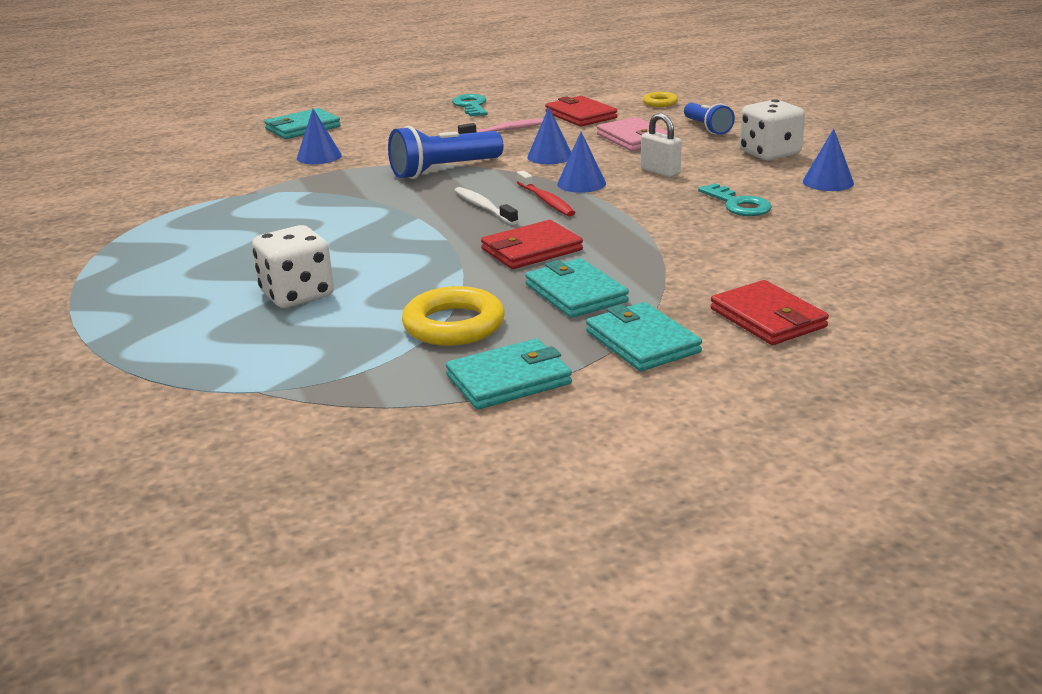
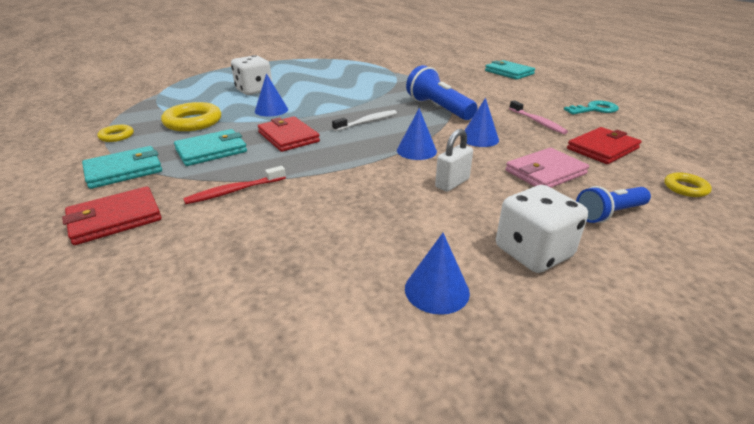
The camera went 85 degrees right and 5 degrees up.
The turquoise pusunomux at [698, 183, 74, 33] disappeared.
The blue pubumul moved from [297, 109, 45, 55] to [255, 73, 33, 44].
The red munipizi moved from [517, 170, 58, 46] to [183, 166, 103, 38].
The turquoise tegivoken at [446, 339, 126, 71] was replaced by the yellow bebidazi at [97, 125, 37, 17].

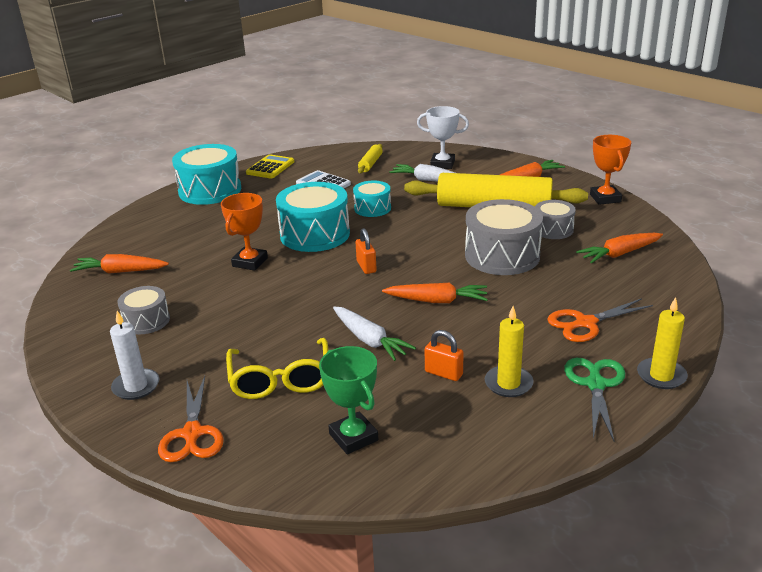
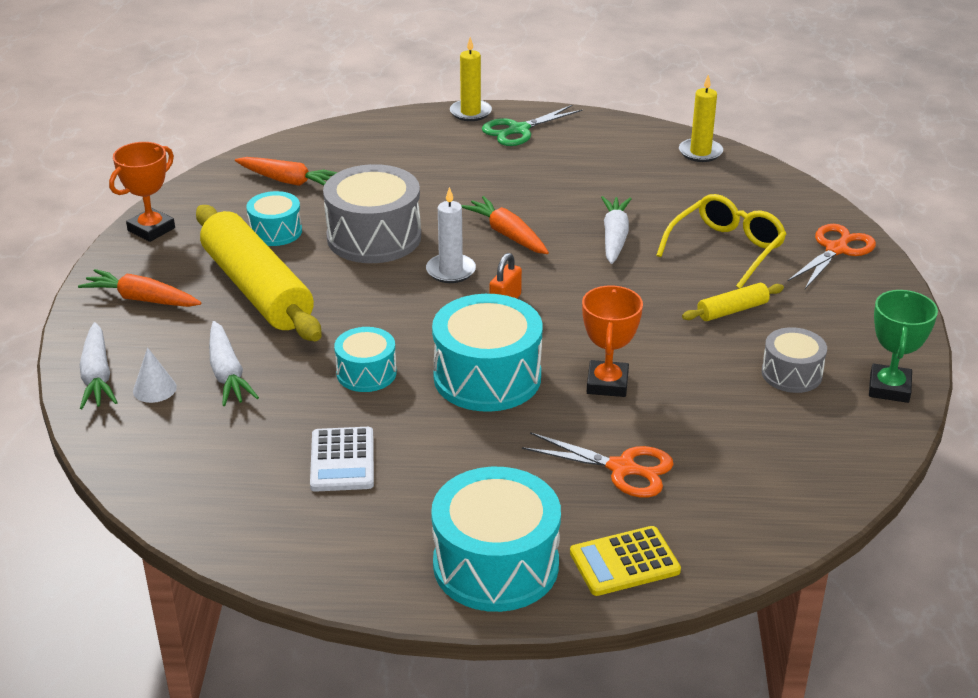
The camera went 135 degrees left and 5 degrees up.
The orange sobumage at [70, 254, 99, 19] disappeared.
The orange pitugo at [425, 330, 39, 51] disappeared.
The white sobumage at [80, 322, 38, 87] appeared.
The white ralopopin moved from [110, 311, 49, 89] to [426, 187, 50, 96].
The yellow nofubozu moved from [246, 154, 48, 24] to [570, 526, 111, 70].
The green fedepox moved from [319, 346, 59, 108] to [869, 290, 69, 113].
The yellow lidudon moved from [358, 144, 25, 29] to [682, 283, 102, 38].
The yellow ralopopin moved from [485, 306, 49, 91] to [679, 74, 44, 88].
The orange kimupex moved from [547, 298, 106, 44] to [522, 432, 152, 66].
The white fedepox at [417, 106, 52, 63] was replaced by the white pubumul at [133, 347, 44, 56].
The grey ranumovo at [535, 200, 41, 39] became the turquoise ranumovo at [246, 191, 56, 55].
The orange fedepox at [221, 193, 47, 78] turned 60 degrees counterclockwise.

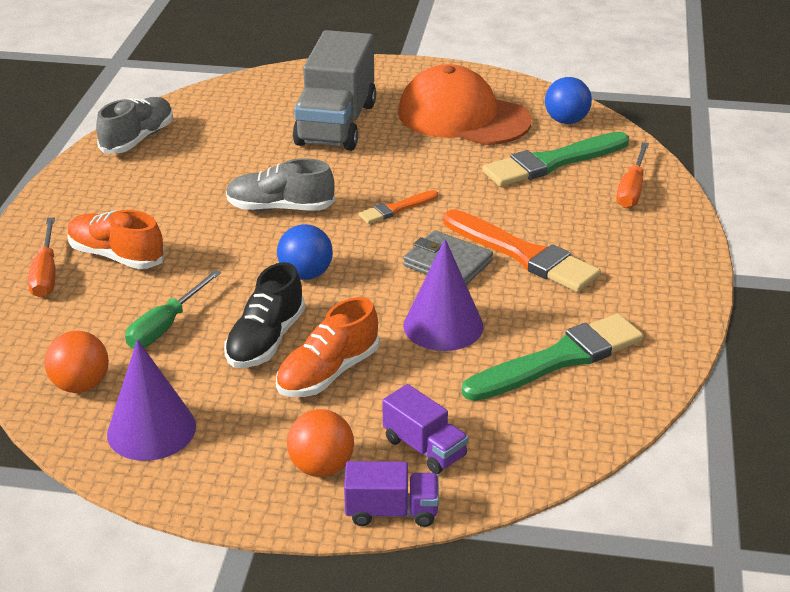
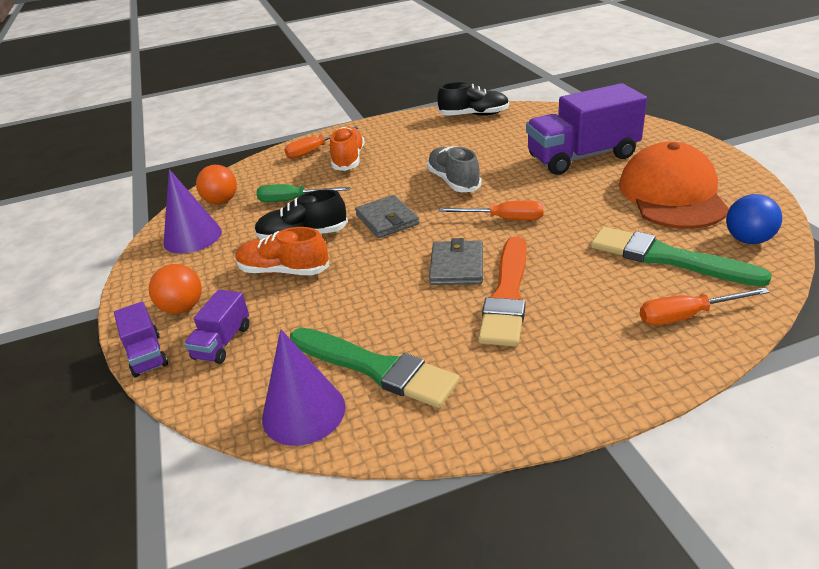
The camera went 65 degrees right and 0 degrees up.
The purple pubumul moved from [403, 239, 80, 112] to [262, 329, 84, 117].
The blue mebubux at [277, 224, 56, 56] was replaced by the grey tegivoken at [355, 195, 64, 43].
The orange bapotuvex at [359, 190, 79, 34] was replaced by the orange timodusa at [438, 201, 105, 19].
The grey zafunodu at [96, 97, 77, 56] became the black zafunodu at [437, 82, 72, 34].
The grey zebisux at [293, 30, 83, 121] became the purple zebisux at [526, 83, 121, 92].

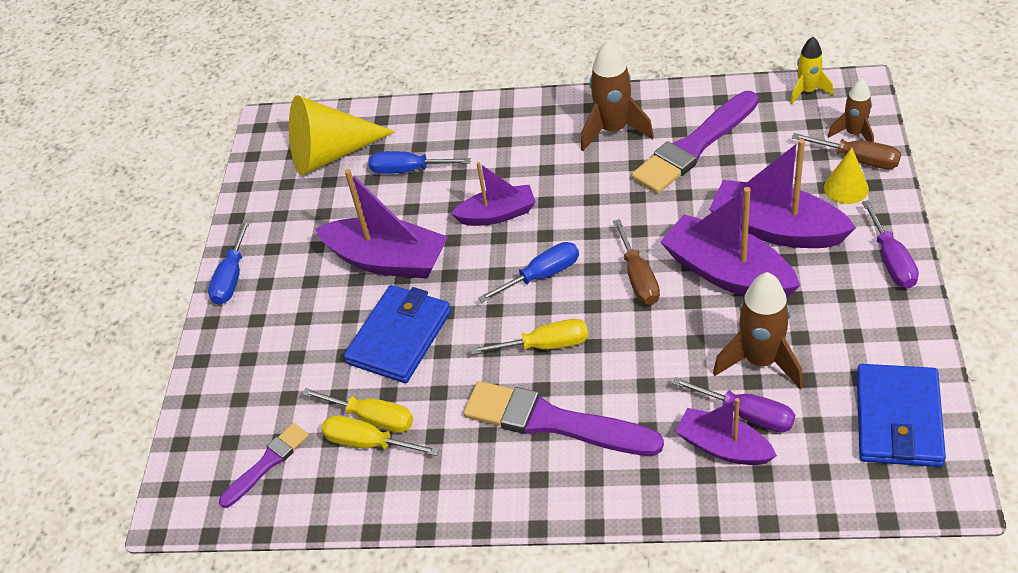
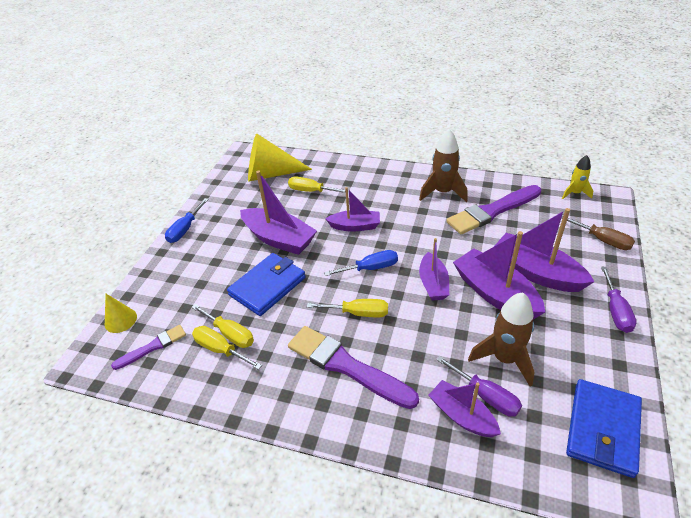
The camera went 10 degrees right and 5 degrees down.
The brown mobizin at [828, 79, 46, 63] disappeared.
The yellow pubumul moved from [824, 148, 45, 56] to [105, 294, 32, 39].
The brown timodusa at [613, 219, 47, 86] was replaced by the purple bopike at [419, 238, 30, 63].
The blue timodusa at [369, 151, 102, 23] became the yellow timodusa at [288, 177, 61, 16].

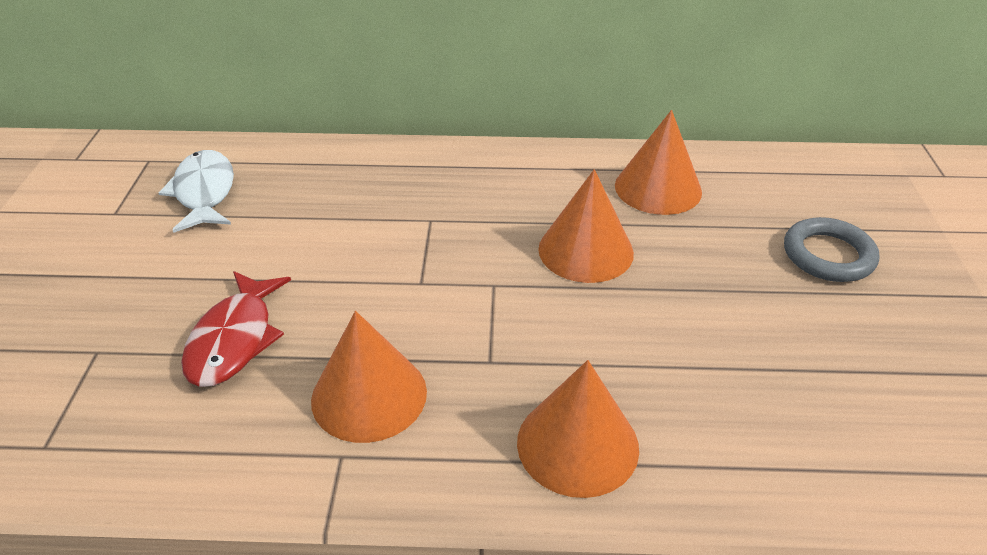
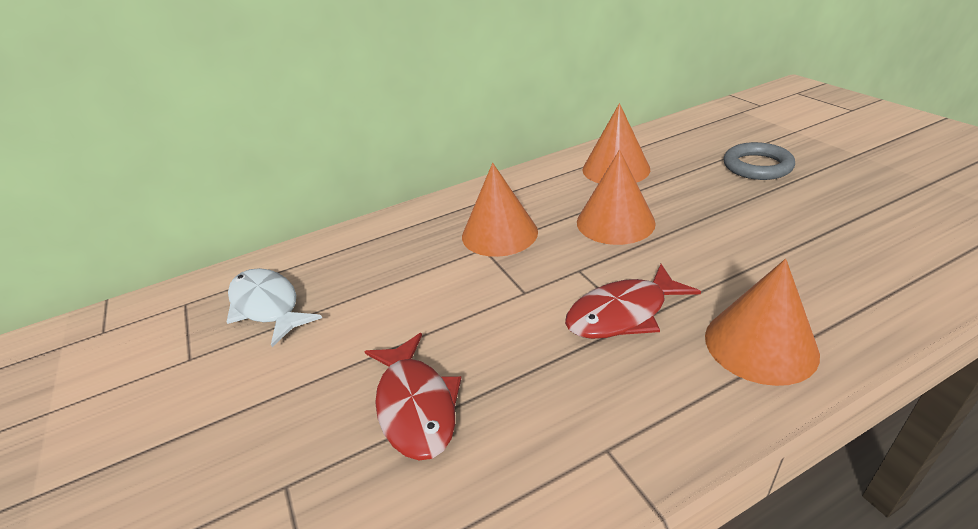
The camera went 25 degrees left and 5 degrees down.
The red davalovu at [565, 264, 136, 75] appeared.
The orange pubumul moved from [311, 311, 116, 132] to [462, 163, 76, 94].

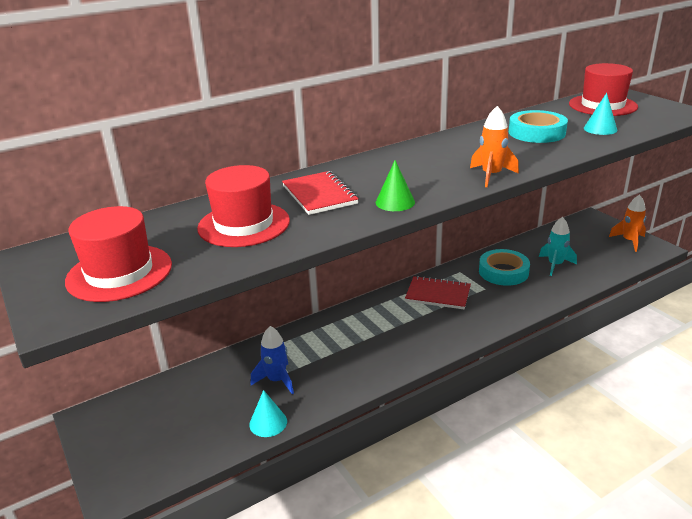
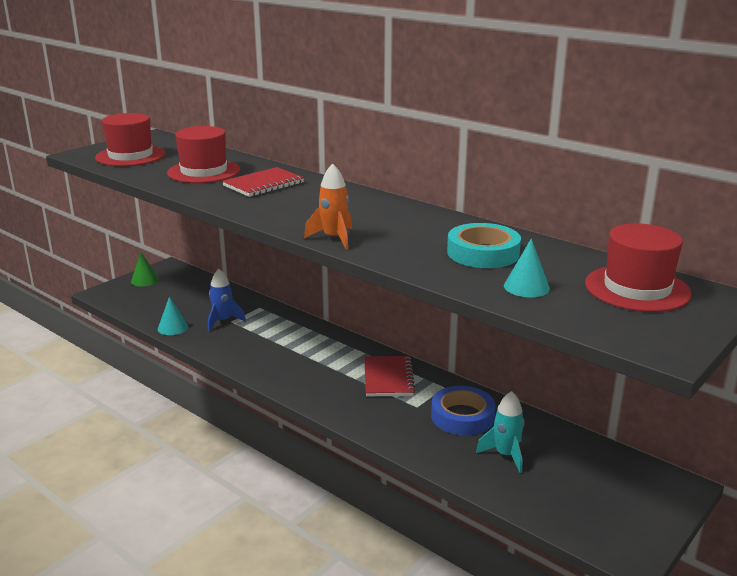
The camera went 70 degrees right and 5 degrees down.
The orange mobizin at [609, 195, 37, 57] disappeared.
The green pubumul moved from [376, 160, 39, 51] to [131, 252, 28, 35].
The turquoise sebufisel at [479, 249, 51, 37] became the blue sebufisel at [431, 386, 65, 49].

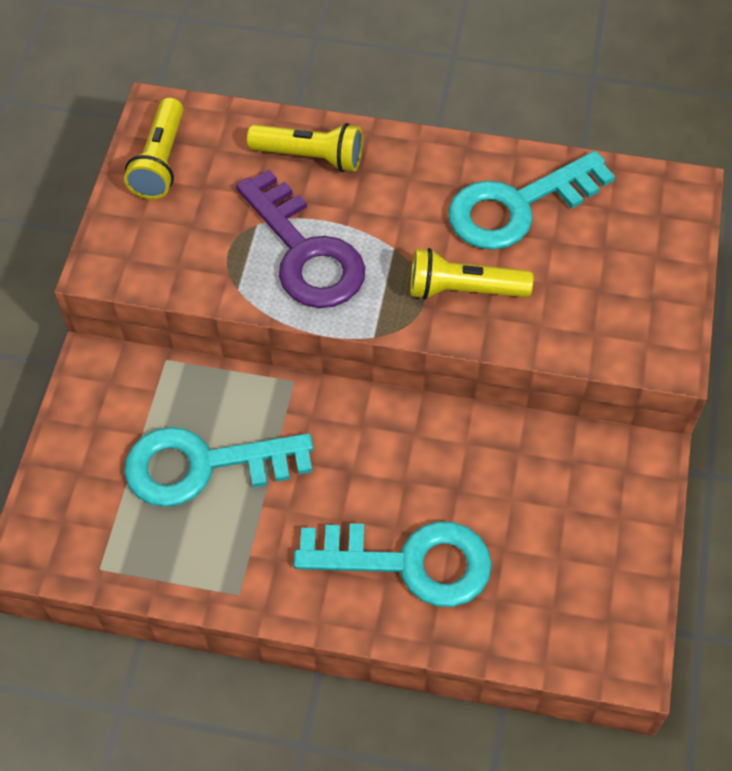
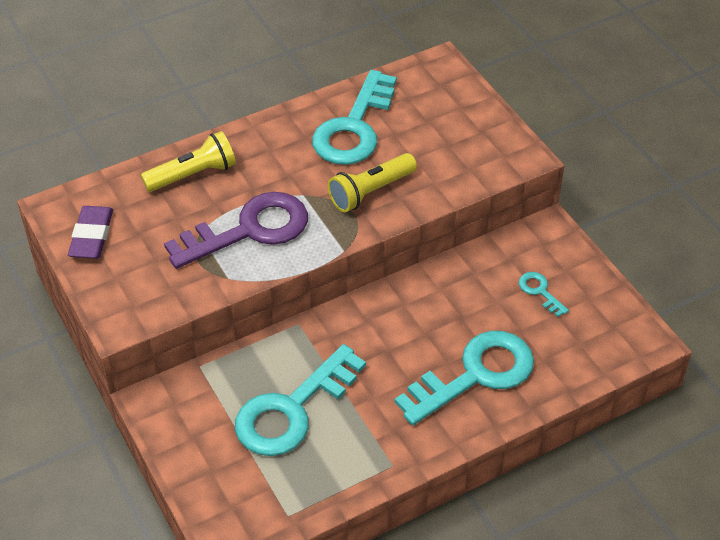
The camera went 40 degrees left and 10 degrees down.
The turquoise pusunomux at [519, 272, 50, 45] appeared.
The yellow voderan at [124, 98, 59, 101] was replaced by the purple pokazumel at [68, 206, 45, 53].
The purple pusunomux at [236, 170, 129, 138] turned 45 degrees counterclockwise.

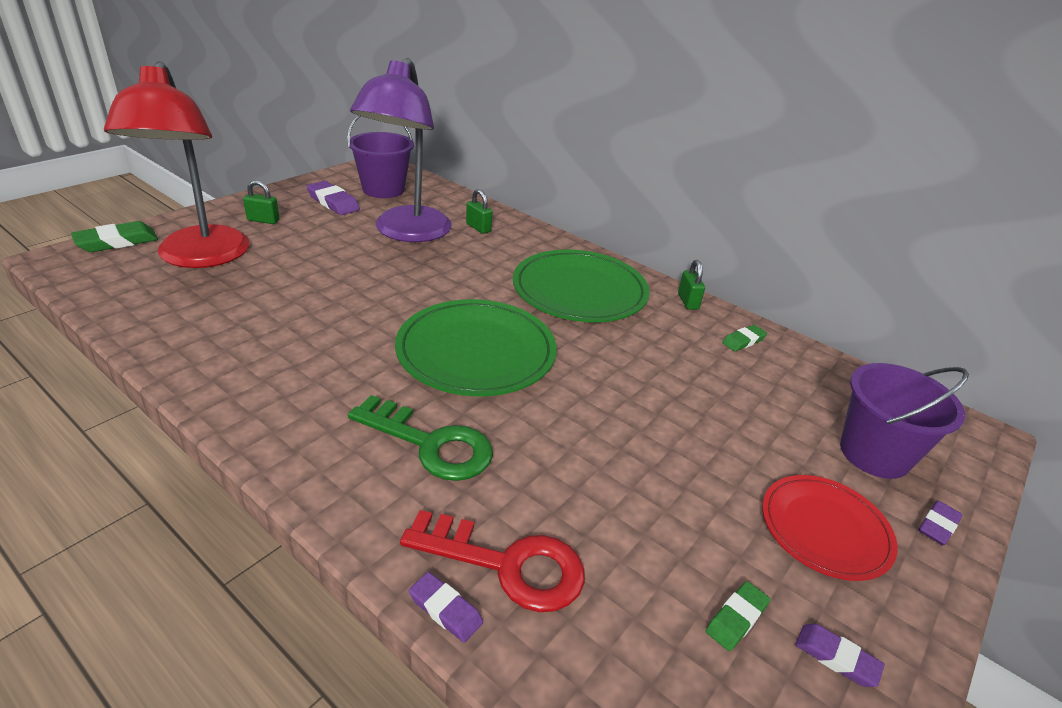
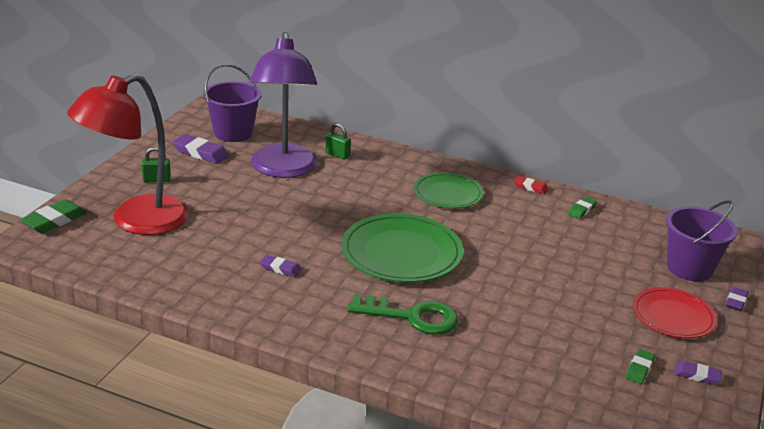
The camera went 15 degrees left and 5 degrees down.
The red pusunomux at [400, 510, 185, 102] disappeared.
The purple pokazumel moved from [409, 572, 74, 71] to [260, 255, 42, 22].
The green pitugo at [678, 260, 27, 50] was replaced by the red pokazumel at [514, 176, 35, 19].
The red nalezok at [104, 61, 146, 207] turned 75 degrees clockwise.
The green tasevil at [513, 249, 137, 73] changed to 0.63 times the size.

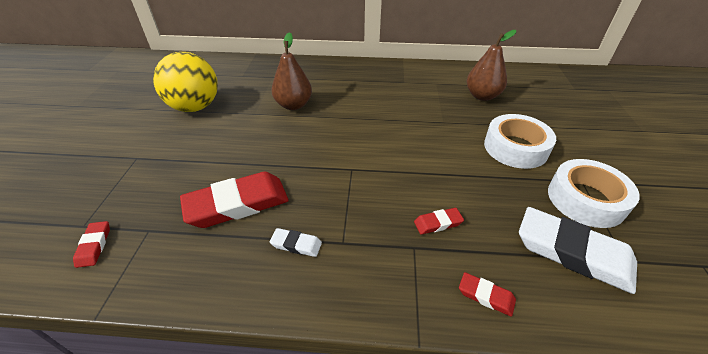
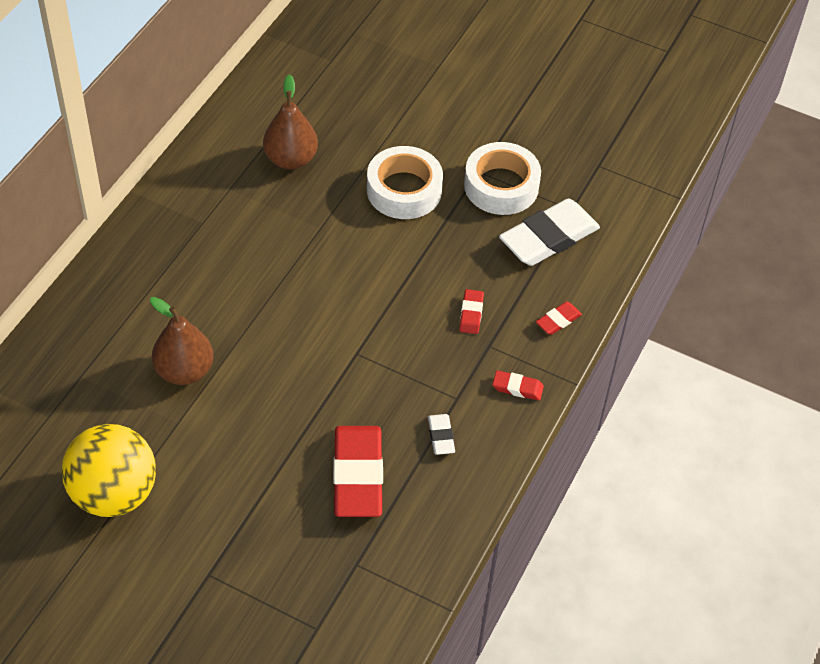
The camera went 70 degrees left and 10 degrees up.
The red pokazumel moved from [73, 221, 37, 47] to [492, 370, 52, 31].
The white pokazumel at [270, 228, 52, 29] turned 45 degrees counterclockwise.

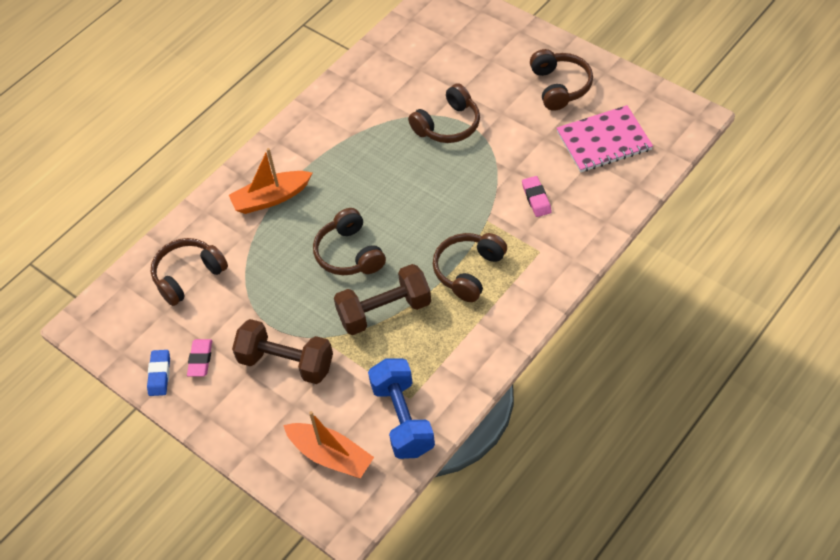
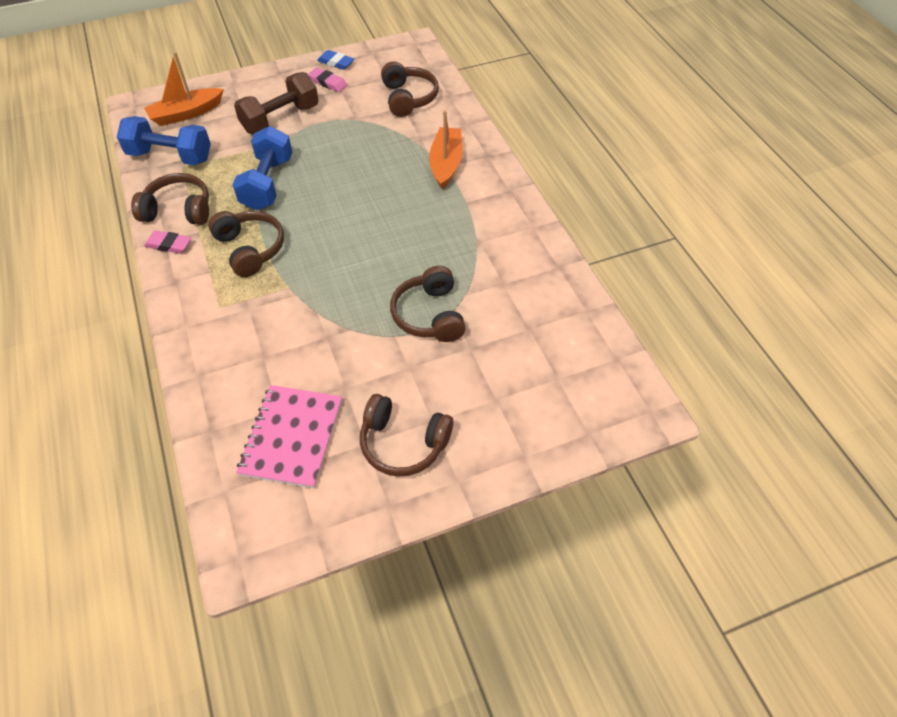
The camera went 115 degrees right and 0 degrees up.
The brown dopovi moved from [313, 208, 73, 67] to [131, 173, 78, 52].
The pink pokazumel moved from [522, 176, 30, 41] to [144, 230, 47, 24].
The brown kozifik at [334, 264, 97, 71] became the blue kozifik at [232, 126, 60, 84].

